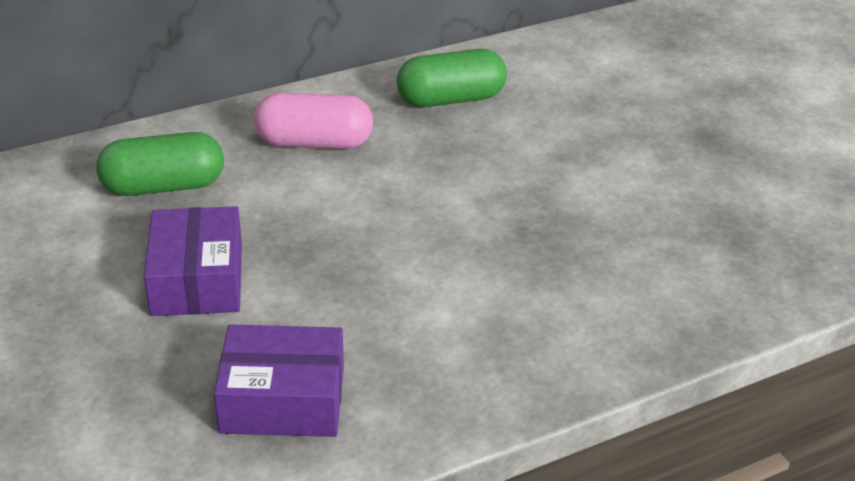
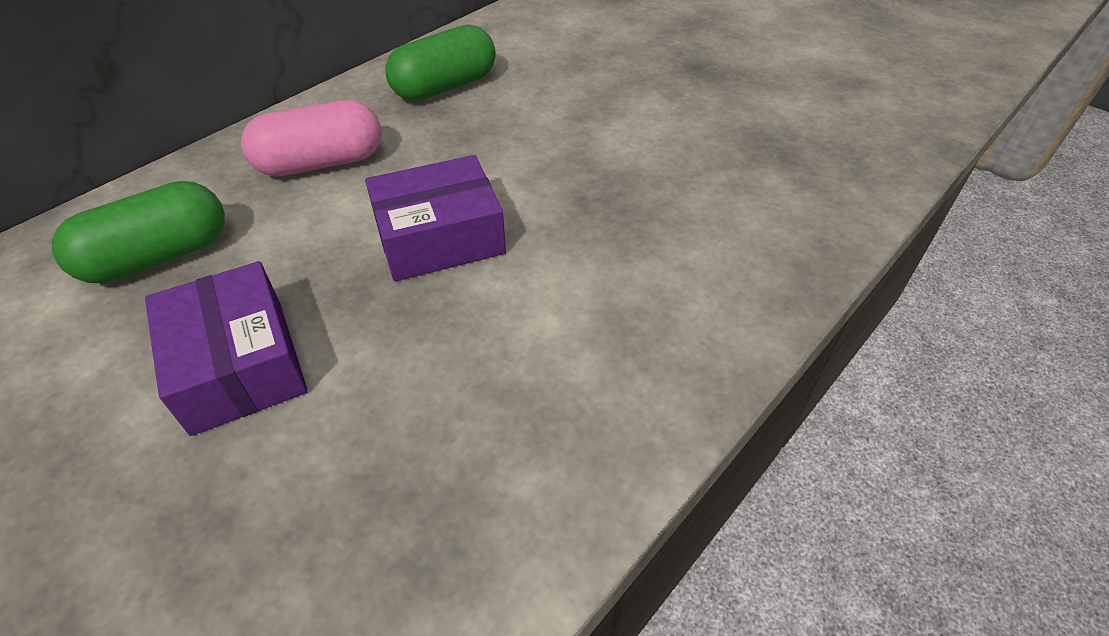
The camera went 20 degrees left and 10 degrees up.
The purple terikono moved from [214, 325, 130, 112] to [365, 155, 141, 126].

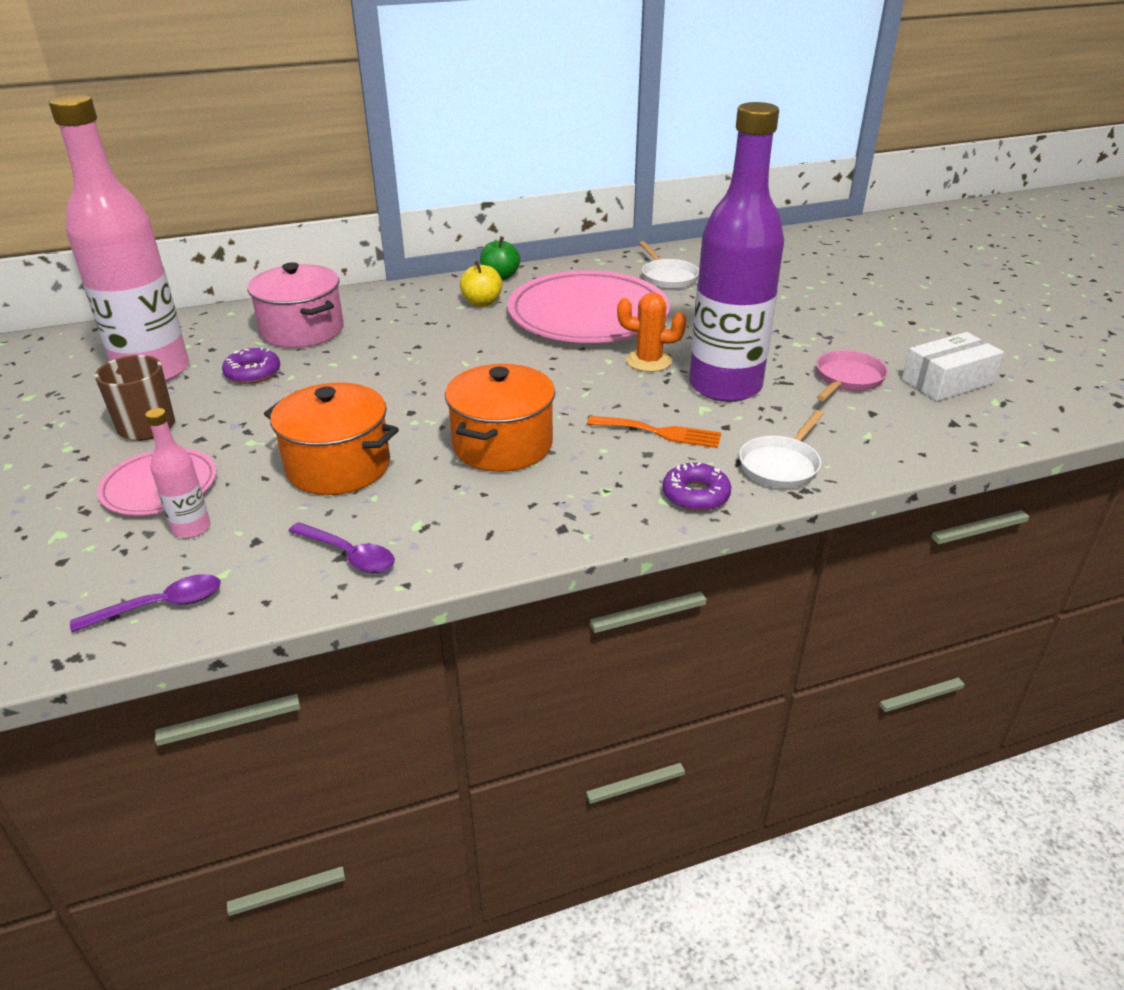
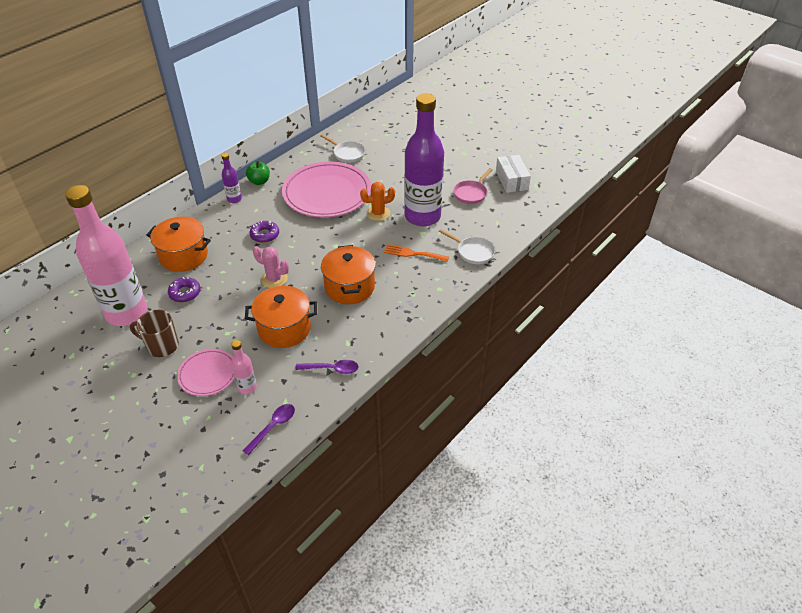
The camera went 30 degrees left and 10 degrees up.
The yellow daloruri at [460, 261, 43, 46] disappeared.
The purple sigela at [221, 153, 21, 50] appeared.
The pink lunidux at [253, 246, 36, 42] appeared.
The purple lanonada moved from [662, 462, 69, 49] to [250, 221, 29, 22].
The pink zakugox at [247, 262, 97, 86] became the orange zakugox at [146, 217, 65, 55].
The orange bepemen at [587, 416, 134, 32] turned 150 degrees counterclockwise.
The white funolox at [739, 410, 85, 78] turned 60 degrees counterclockwise.
The pink funolox at [817, 350, 71, 51] turned 150 degrees counterclockwise.
The white terikono at [902, 332, 102, 69] turned 45 degrees counterclockwise.

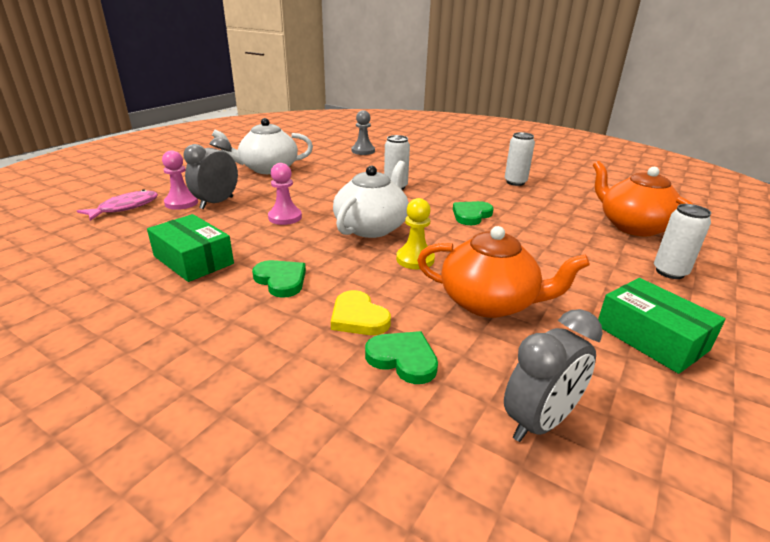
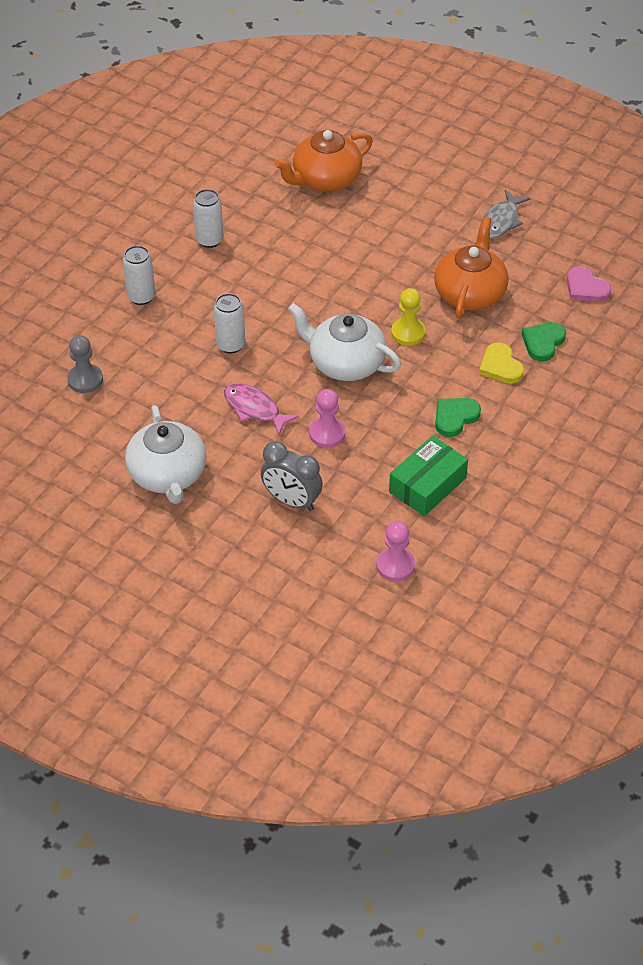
The camera went 90 degrees left and 20 degrees up.
The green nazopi at [453, 201, 41, 24] disappeared.
The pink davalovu moved from [77, 190, 81, 31] to [224, 383, 75, 52].
The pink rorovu moved from [162, 150, 36, 60] to [376, 521, 39, 60].
The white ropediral moved from [654, 204, 57, 75] to [123, 246, 32, 59].
The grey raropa at [504, 309, 99, 133] was replaced by the pink nazopi at [567, 266, 44, 36].
The green terikono at [598, 278, 128, 96] was replaced by the grey davalovu at [480, 190, 50, 49].
The yellow nazopi at [331, 290, 60, 45] turned 105 degrees clockwise.

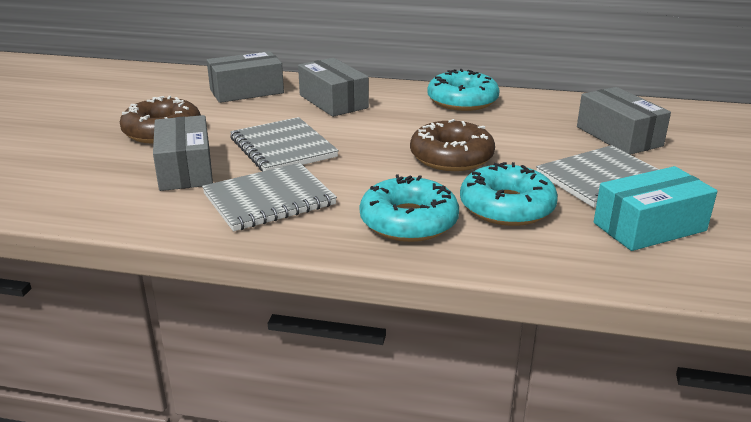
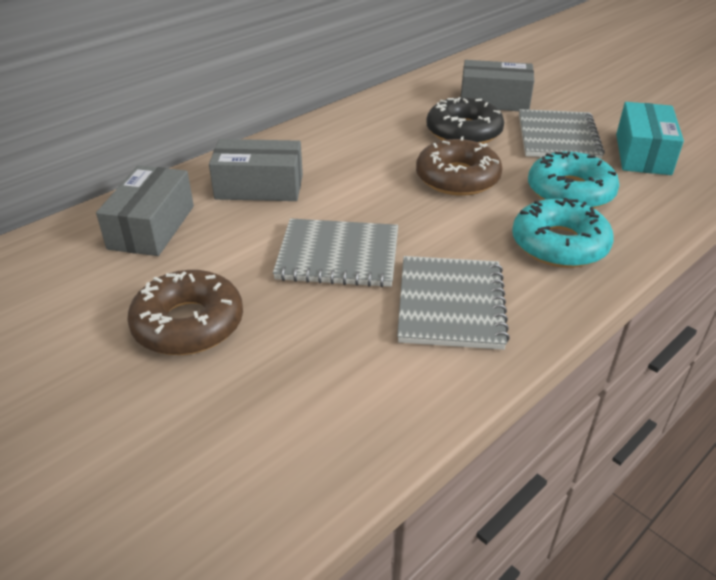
The camera went 55 degrees left and 10 degrees up.
The grey terikono at [153, 115, 60, 76] disappeared.
The turquoise lanonada at [427, 69, 73, 42] disappeared.
The black lanonada at [426, 97, 78, 47] appeared.

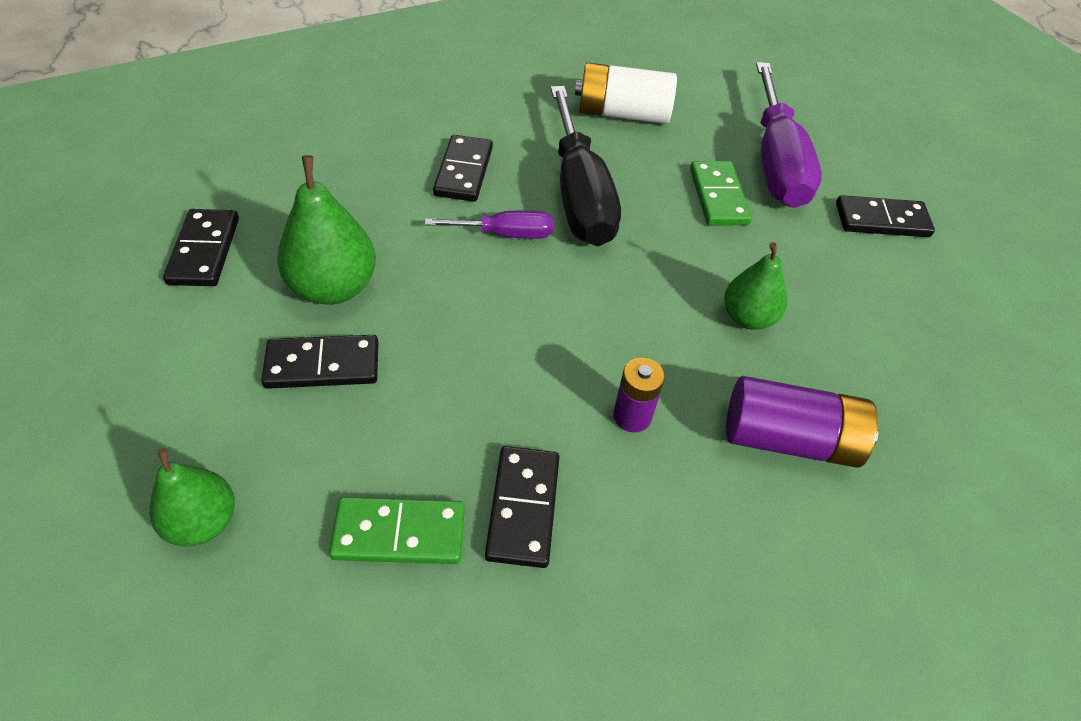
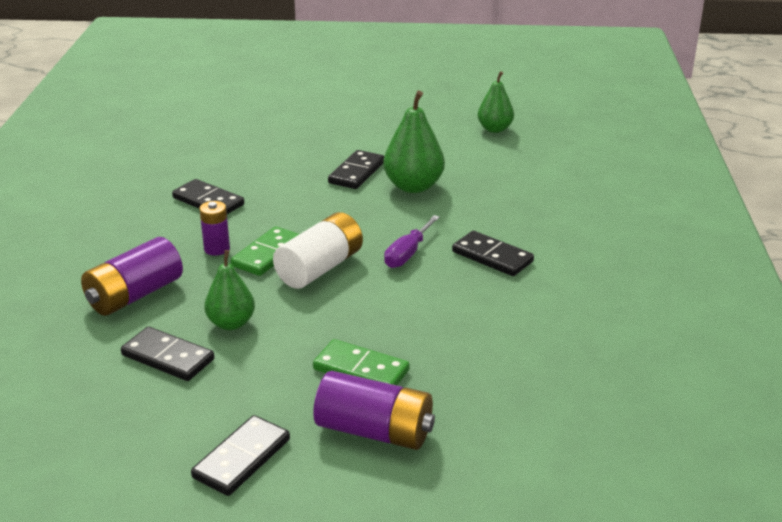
The camera went 125 degrees right and 20 degrees down.
The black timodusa at [550, 86, 71, 160] disappeared.
The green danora moved from [149, 448, 86, 99] to [478, 71, 36, 62].
The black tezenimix moved from [163, 209, 76, 77] to [121, 327, 93, 54].
The green tezenimix moved from [329, 497, 136, 67] to [231, 226, 68, 50].
The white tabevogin moved from [575, 63, 102, 61] to [273, 212, 90, 77].
The purple timodusa at [756, 62, 66, 146] was replaced by the purple tabevogin at [313, 371, 122, 79].

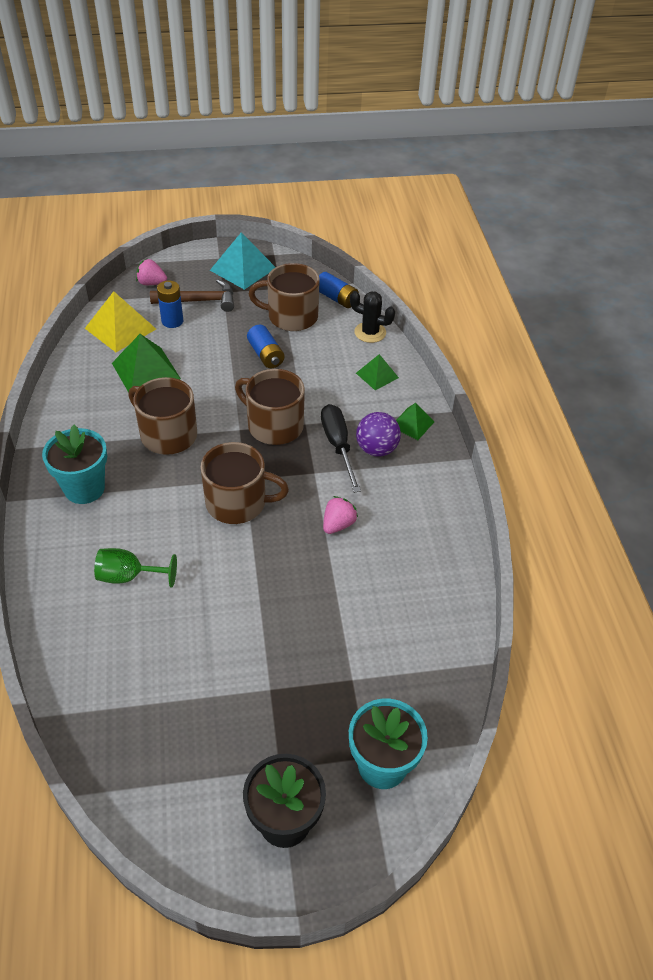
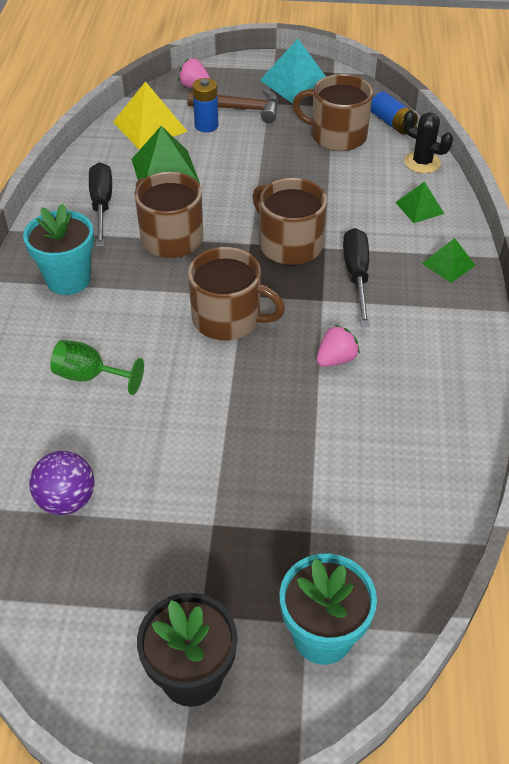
The camera went 15 degrees right and 0 degrees up.
The blue tabevogin at [247, 325, 37, 43] disappeared.
The black timodusa at [89, 162, 23, 85] appeared.
The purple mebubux moved from [356, 412, 45, 45] to [29, 451, 65, 64].

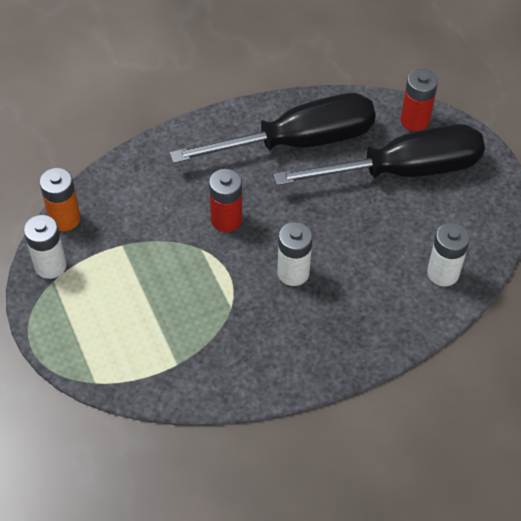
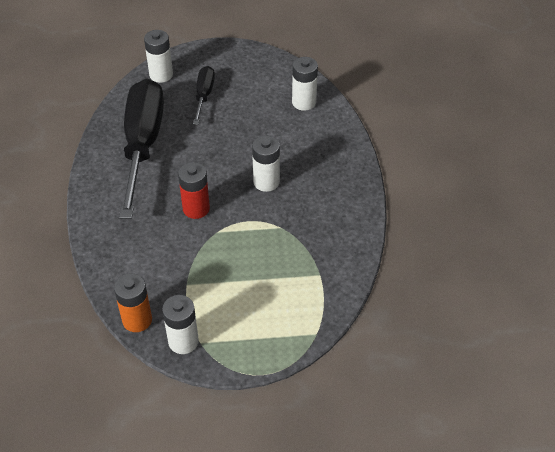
The camera went 70 degrees left and 5 degrees down.
The red tabevogin at [401, 69, 37, 62] became the white tabevogin at [144, 30, 29, 53].
The black timodusa at [274, 124, 211, 62] changed to 0.47 times the size.

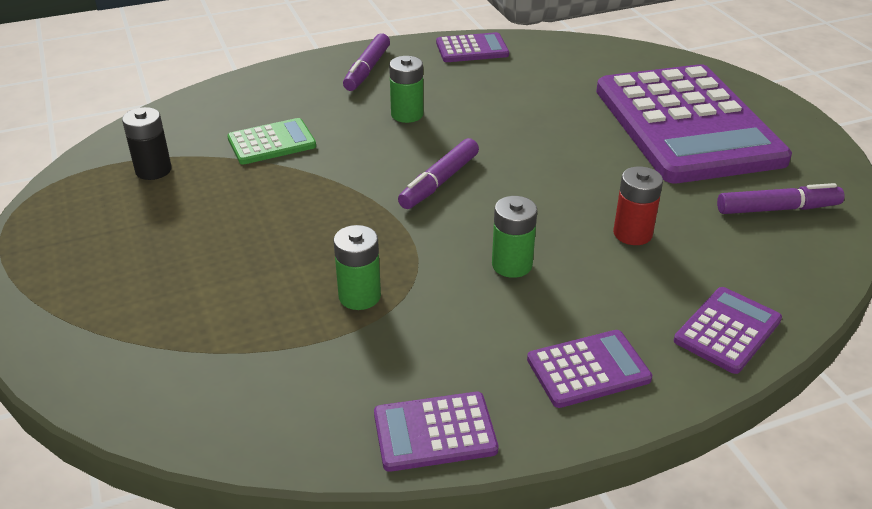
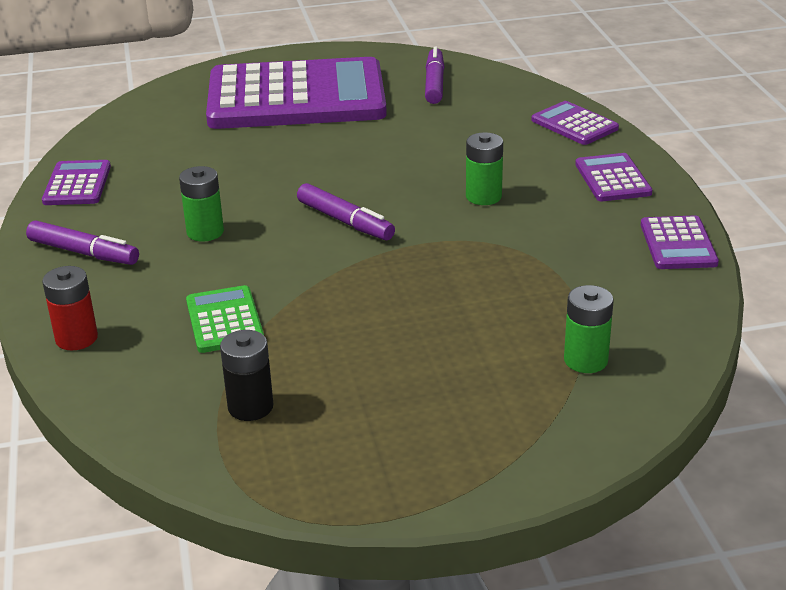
The camera went 80 degrees left and 5 degrees down.
The green tabevogin moved from [333, 225, 48, 85] to [564, 285, 50, 88].
The red tabevogin moved from [613, 166, 50, 79] to [42, 266, 56, 84].

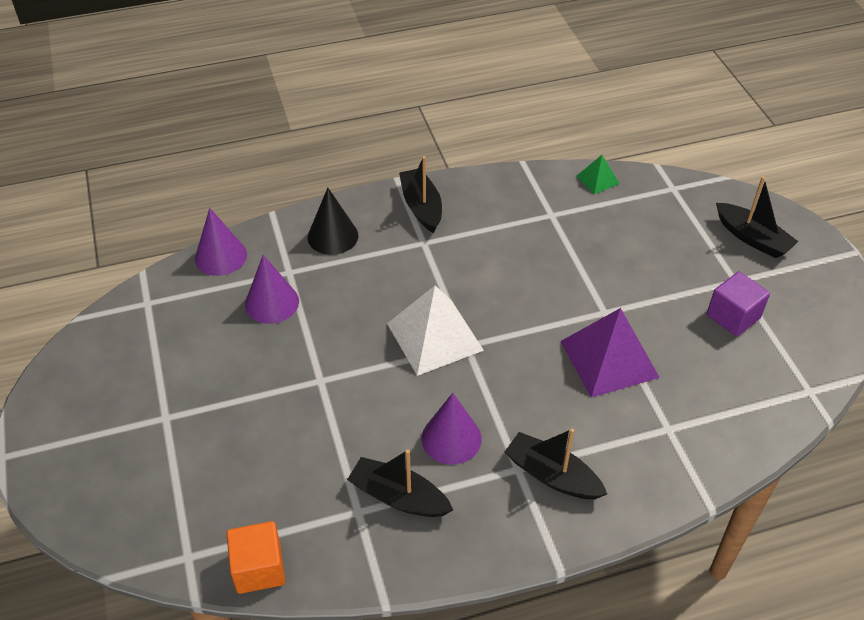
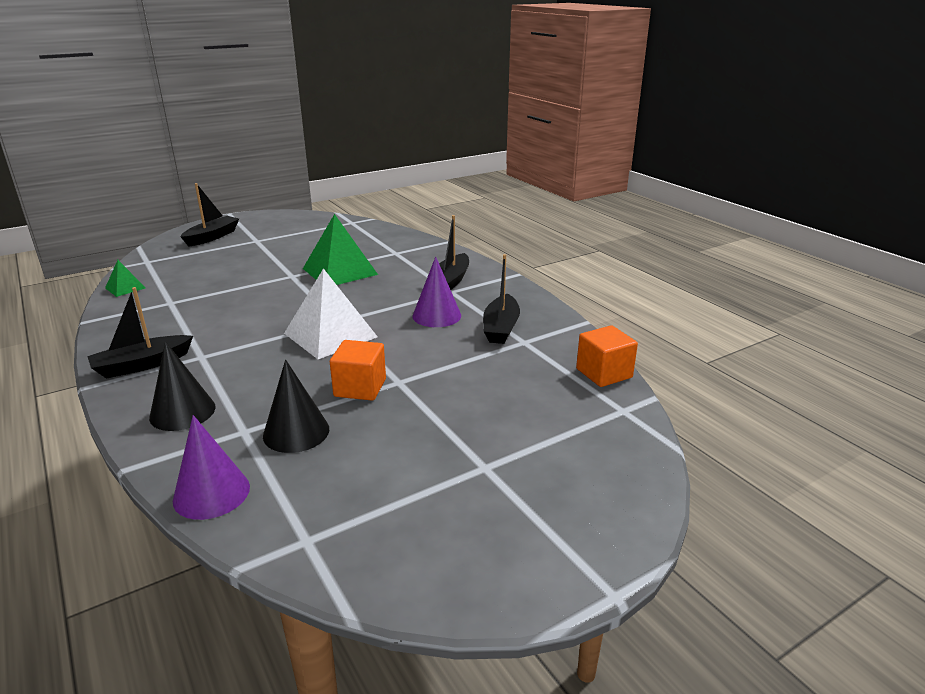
The camera went 105 degrees left and 20 degrees down.
The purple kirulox at [707, 271, 63, 66] disappeared.
The orange kirulox at [330, 340, 56, 61] appeared.
The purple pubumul at [245, 255, 54, 69] became the black pubumul at [263, 360, 66, 93].
The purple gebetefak at [560, 308, 100, 90] became the green gebetefak at [303, 214, 75, 71].

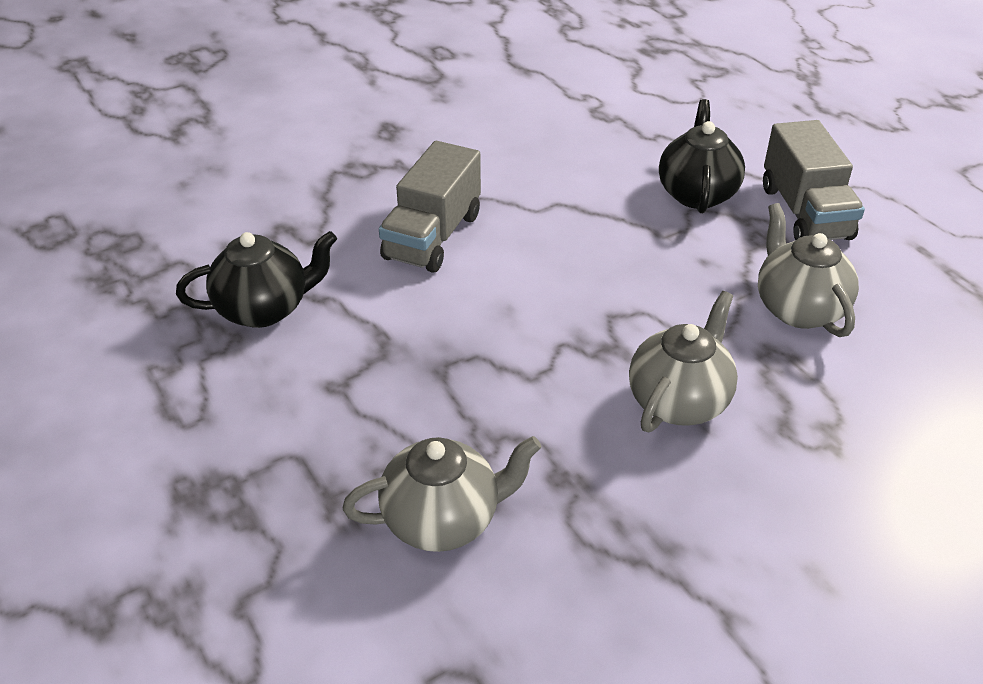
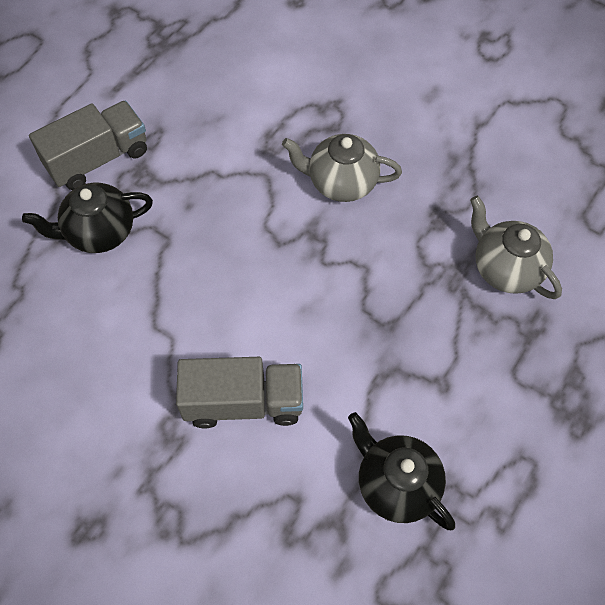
The camera went 115 degrees left and 20 degrees up.
The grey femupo at [758, 203, 101, 134] disappeared.

